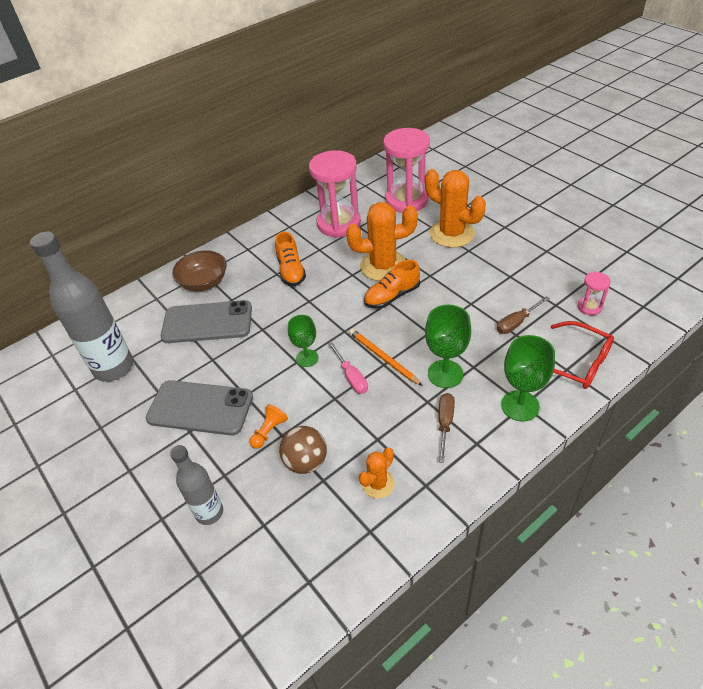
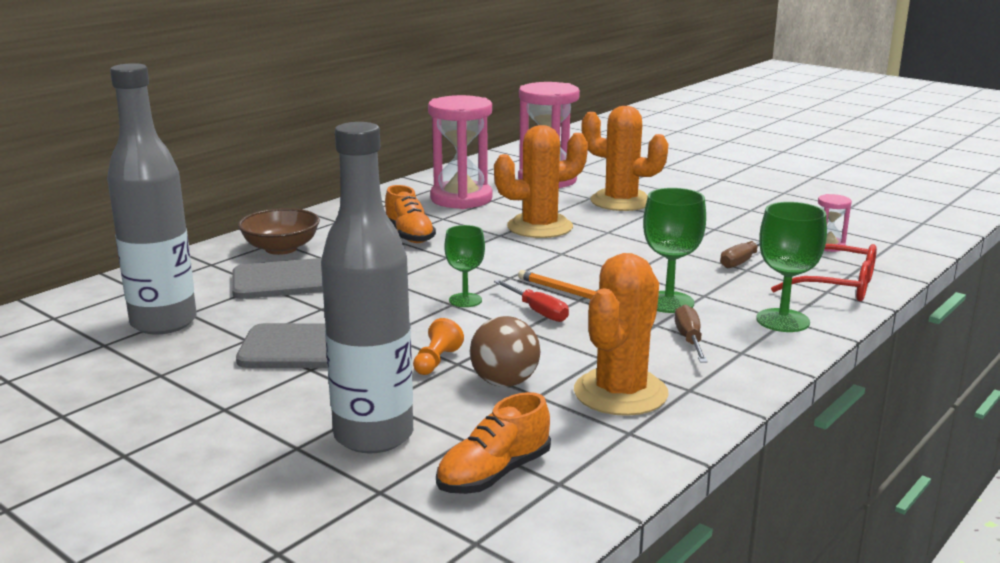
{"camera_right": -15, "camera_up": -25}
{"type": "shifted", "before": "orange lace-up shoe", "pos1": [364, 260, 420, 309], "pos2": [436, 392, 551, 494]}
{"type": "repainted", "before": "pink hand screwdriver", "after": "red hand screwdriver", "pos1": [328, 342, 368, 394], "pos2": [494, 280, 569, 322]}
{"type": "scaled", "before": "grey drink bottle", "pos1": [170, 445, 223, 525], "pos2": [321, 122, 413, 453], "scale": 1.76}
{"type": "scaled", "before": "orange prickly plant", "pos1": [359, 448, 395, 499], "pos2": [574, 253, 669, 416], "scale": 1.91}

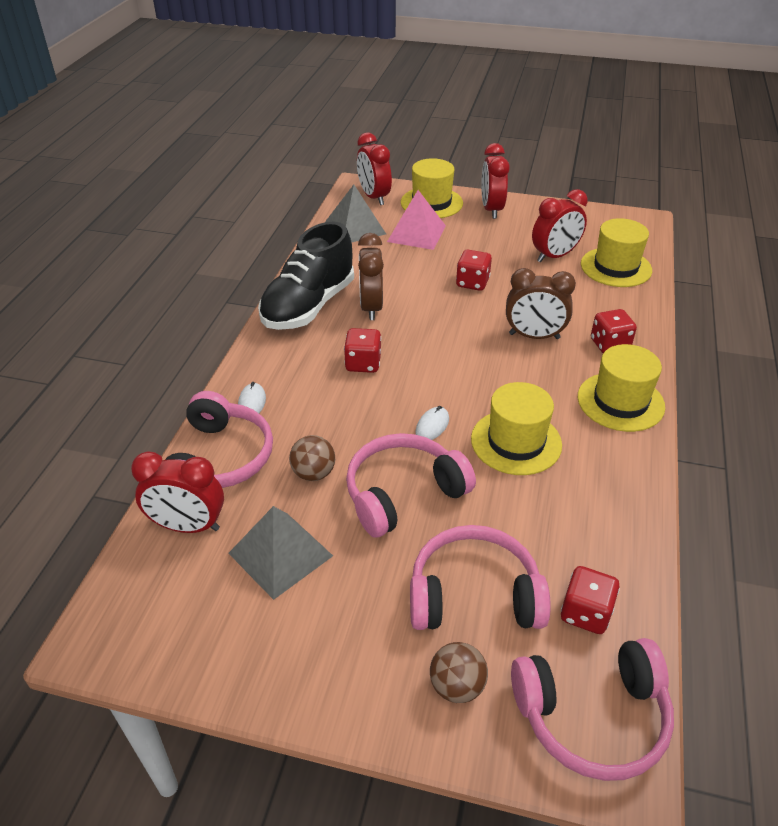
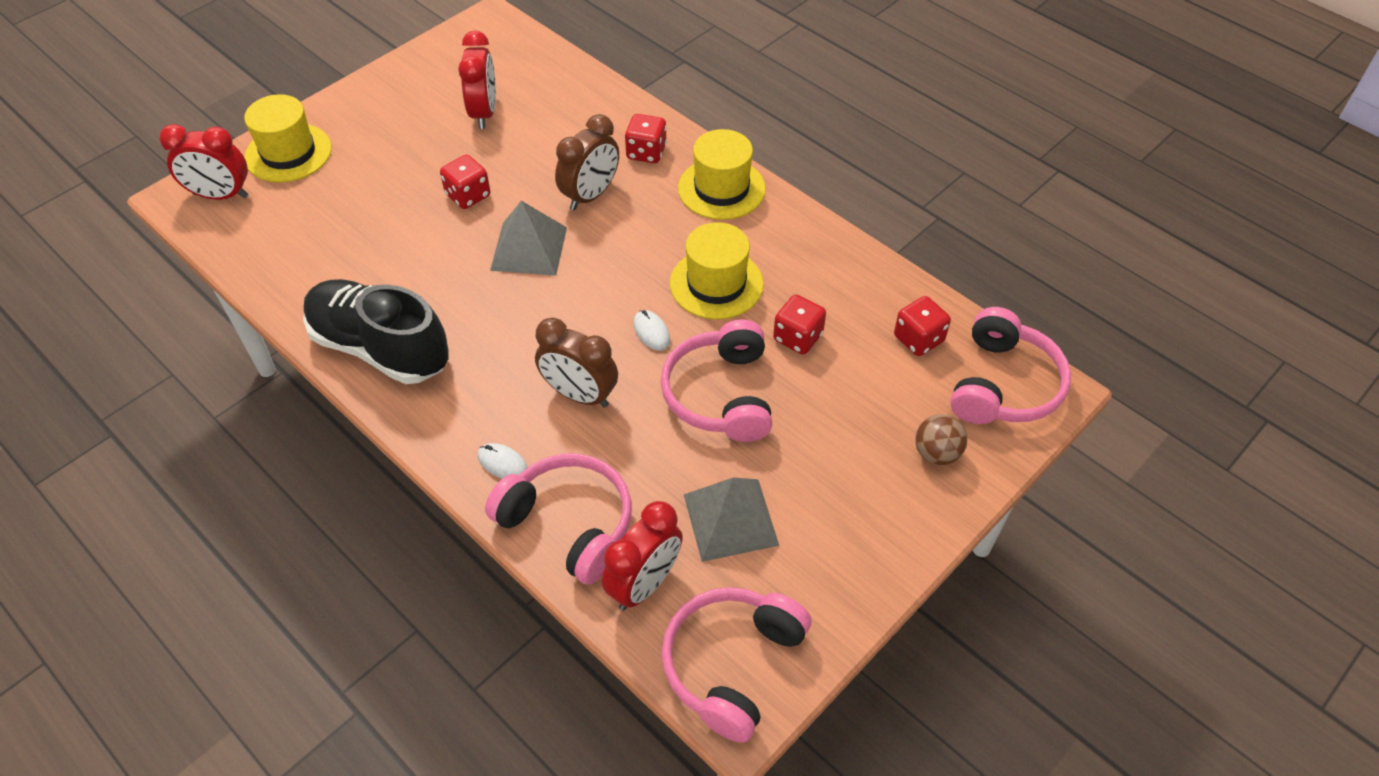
{"camera_right": -60, "camera_up": 10}
{"type": "gone", "before": "red bedside clock", "pos1": [481, 143, 510, 219]}
{"type": "shifted", "before": "grey pyramid shape", "pos1": [325, 185, 386, 242], "pos2": [490, 201, 567, 276]}
{"type": "gone", "before": "pink pyramid shape", "pos1": [387, 190, 446, 250]}
{"type": "gone", "before": "bright yellow hat", "pos1": [581, 218, 652, 287]}
{"type": "rotated", "before": "ebony lace-up shoe", "pos1": [258, 222, 354, 330], "pos2": [303, 279, 449, 384], "turn": 150}
{"type": "shifted", "before": "dark brown bedside clock", "pos1": [358, 233, 384, 320], "pos2": [535, 317, 618, 408]}
{"type": "shifted", "before": "red die", "pos1": [344, 328, 381, 373], "pos2": [773, 295, 826, 354]}
{"type": "gone", "before": "dark brown play ball", "pos1": [289, 435, 335, 481]}
{"type": "shifted", "before": "pink headphones", "pos1": [410, 525, 551, 630], "pos2": [661, 587, 811, 743]}

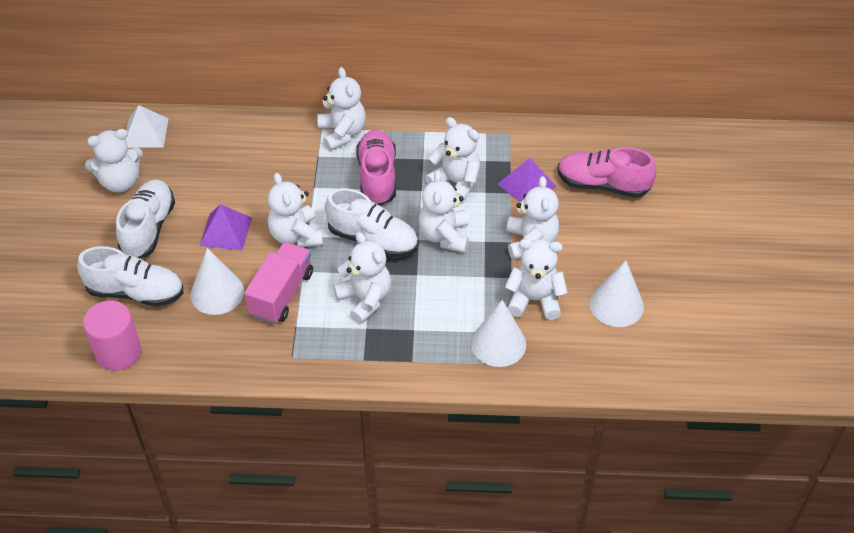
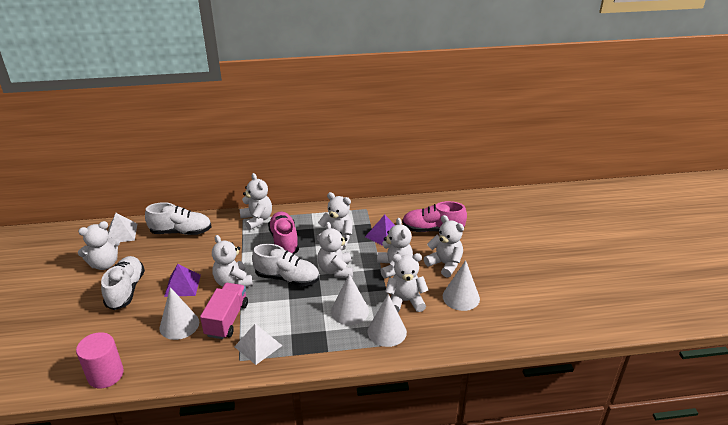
{"camera_right": -10, "camera_up": -15}
{"type": "shifted", "before": "pure white stuffed bear", "pos1": [333, 232, 391, 324], "pos2": [424, 215, 464, 278]}
{"type": "shifted", "before": "pure white lace-up shoe", "pos1": [77, 246, 183, 307], "pos2": [145, 202, 211, 235]}
{"type": "new", "after": "pure white cone shape", "pos2": [331, 274, 369, 325]}
{"type": "new", "after": "pure white pyramid shape", "pos2": [234, 324, 282, 365]}

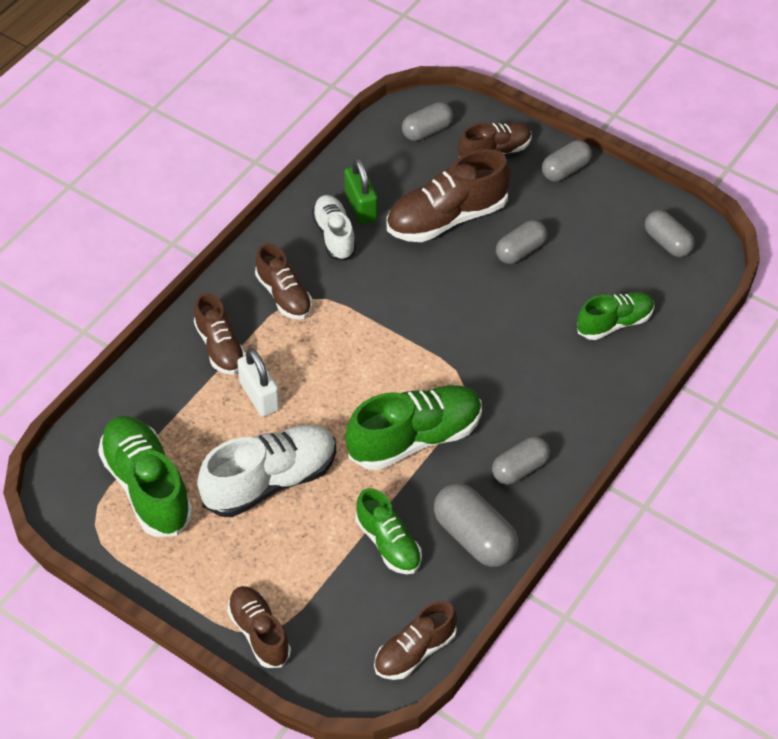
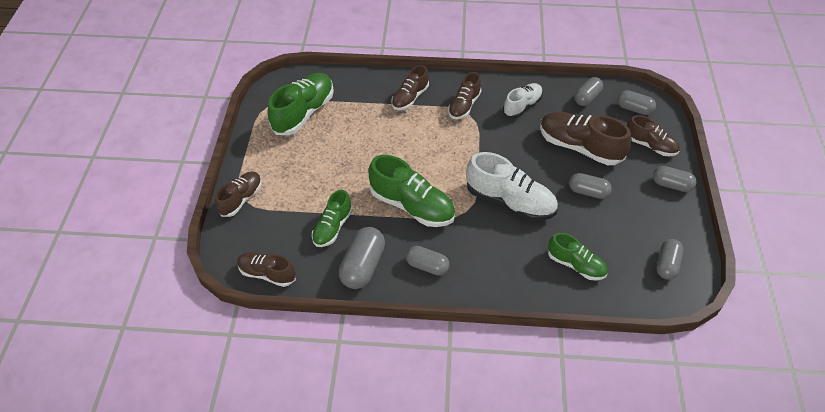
{"camera_right": 60, "camera_up": 0}
{"type": "gone", "before": "leaf-green padlock", "pos1": [344, 158, 378, 224]}
{"type": "gone", "before": "pure white padlock", "pos1": [237, 348, 280, 417]}
{"type": "shifted", "before": "pure white lace-up shoe", "pos1": [197, 425, 336, 517], "pos2": [466, 152, 558, 221]}
{"type": "new", "after": "grey capsule", "pos2": [574, 77, 603, 106]}

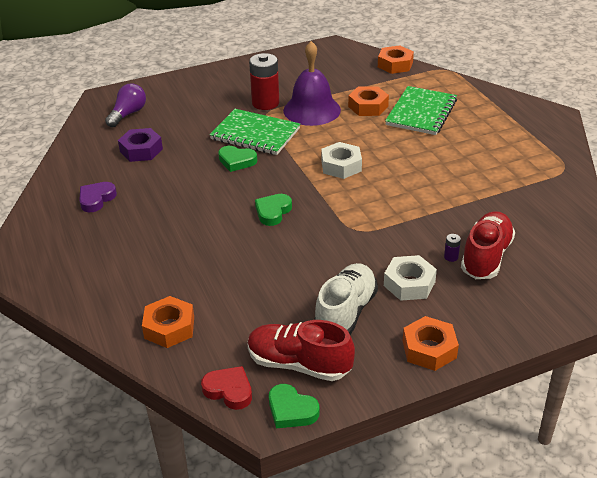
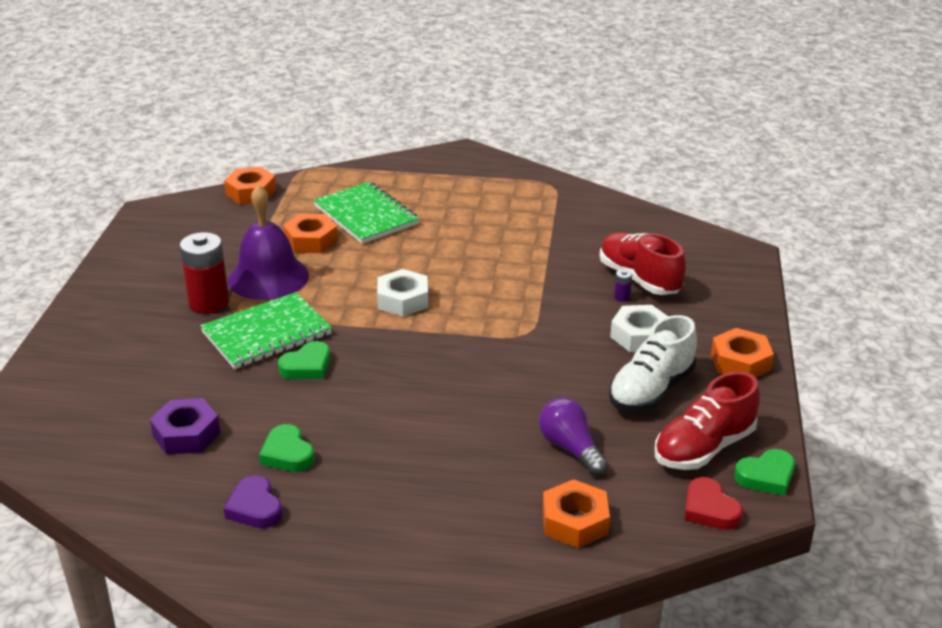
{"camera_right": -60, "camera_up": -5}
{"type": "shifted", "before": "royal purple lightbulb", "pos1": [105, 83, 146, 127], "pos2": [539, 398, 608, 475]}
{"type": "shifted", "before": "leaf-green heart", "pos1": [255, 194, 292, 226], "pos2": [259, 424, 315, 472]}
{"type": "rotated", "before": "pure white lace-up shoe", "pos1": [314, 263, 378, 335], "pos2": [609, 315, 697, 412], "turn": -105}
{"type": "rotated", "before": "red heart", "pos1": [201, 366, 252, 410], "pos2": [685, 477, 743, 530], "turn": -90}

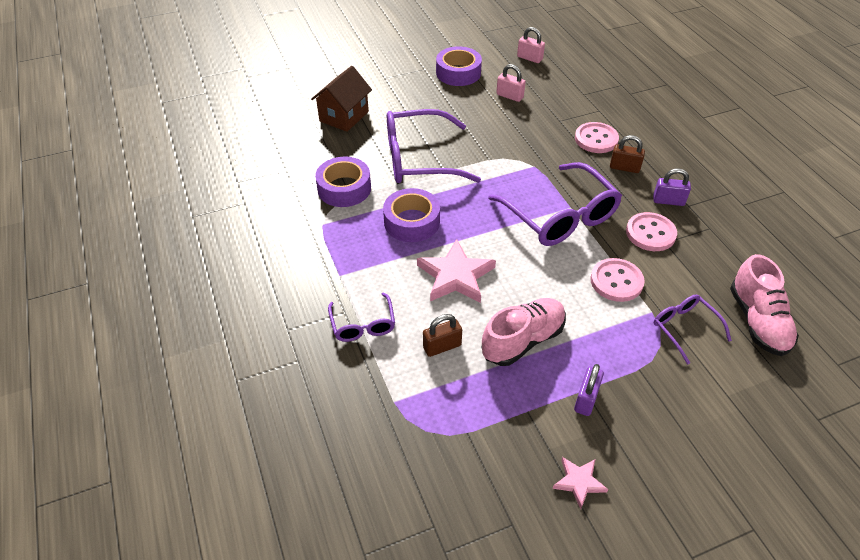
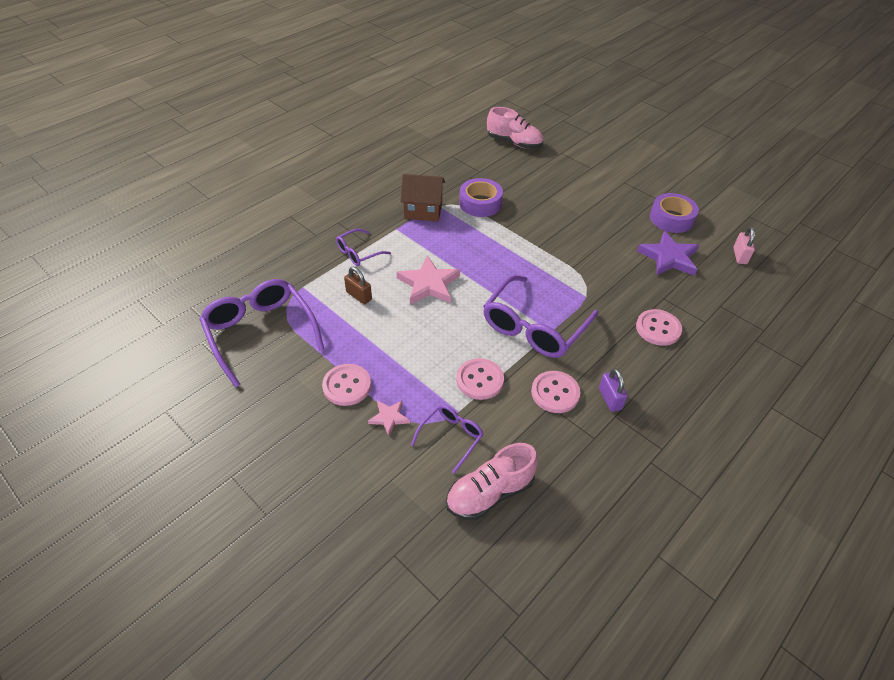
{"camera_right": 65, "camera_up": 0}
{"type": "swapped", "before": "pink padlock", "after": "royal purple five-pointed star", "pos1": [496, 64, 526, 102], "pos2": [637, 231, 699, 276]}
{"type": "shifted", "before": "dark brown house", "pos1": [311, 66, 372, 132], "pos2": [400, 174, 445, 221]}
{"type": "shifted", "before": "royal purple glasses", "pos1": [387, 109, 481, 183], "pos2": [199, 279, 324, 388]}
{"type": "gone", "before": "dark brown padlock", "pos1": [610, 135, 645, 173]}
{"type": "gone", "before": "royal purple roll of tape", "pos1": [383, 188, 440, 242]}
{"type": "shifted", "before": "pink lace-up shoe", "pos1": [481, 298, 566, 366], "pos2": [487, 107, 544, 149]}
{"type": "swapped", "before": "royal purple padlock", "after": "pink sewing button", "pos1": [574, 364, 604, 416], "pos2": [322, 364, 371, 406]}
{"type": "shifted", "before": "pink five-pointed star", "pos1": [552, 457, 608, 509], "pos2": [368, 401, 410, 436]}

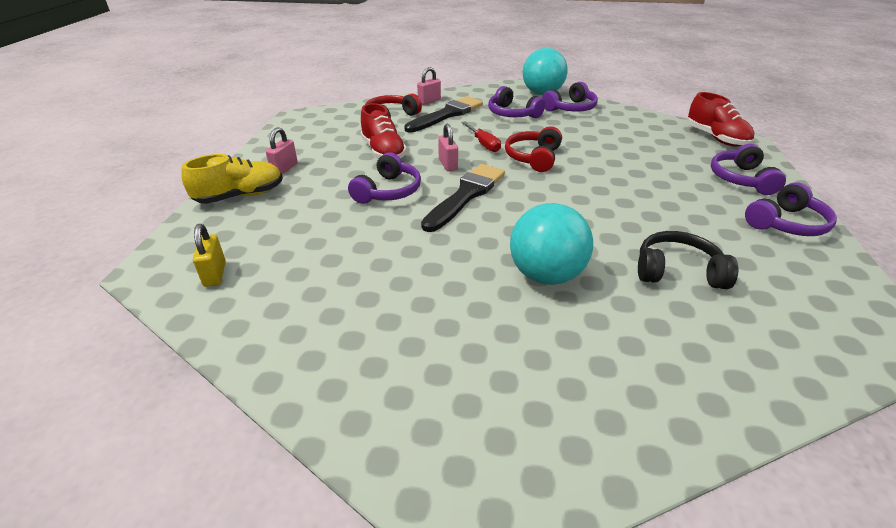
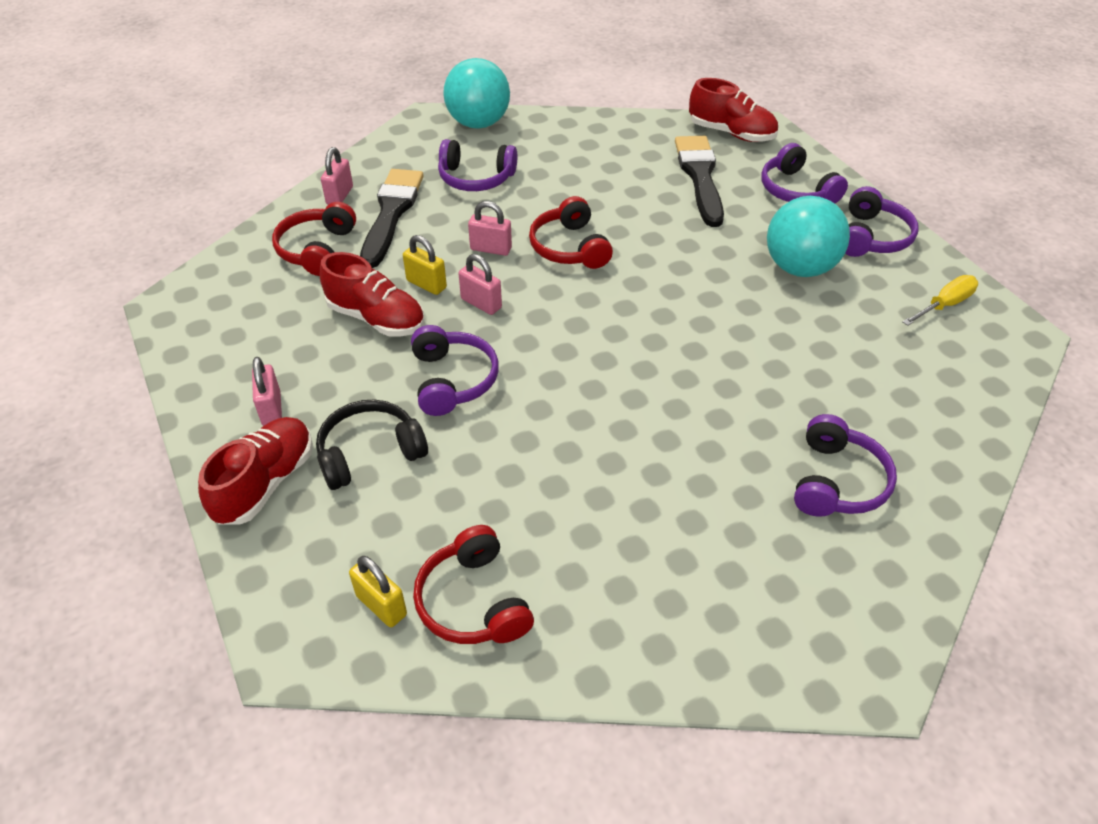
{"camera_right": -35, "camera_up": 10}
{"type": "shifted", "before": "royal purple headphones", "pos1": [542, 82, 598, 112], "pos2": [794, 414, 897, 517]}
{"type": "swapped", "before": "red hand screwdriver", "after": "pink padlock", "pos1": [461, 121, 501, 152], "pos2": [468, 201, 512, 256]}
{"type": "repainted", "before": "bright yellow lace-up shoe", "after": "red lace-up shoe", "pos1": [181, 154, 283, 204], "pos2": [198, 417, 313, 525]}
{"type": "shifted", "before": "ebony brush", "pos1": [421, 164, 505, 232], "pos2": [675, 136, 724, 227]}
{"type": "shifted", "before": "turquoise play ball", "pos1": [510, 203, 593, 285], "pos2": [767, 196, 850, 277]}
{"type": "shifted", "before": "ebony headphones", "pos1": [638, 231, 738, 289], "pos2": [316, 399, 428, 490]}
{"type": "new", "after": "bright yellow padlock", "pos2": [403, 235, 447, 295]}
{"type": "new", "after": "bright yellow hand screwdriver", "pos2": [903, 275, 978, 326]}
{"type": "new", "after": "red headphones", "pos2": [413, 525, 534, 644]}

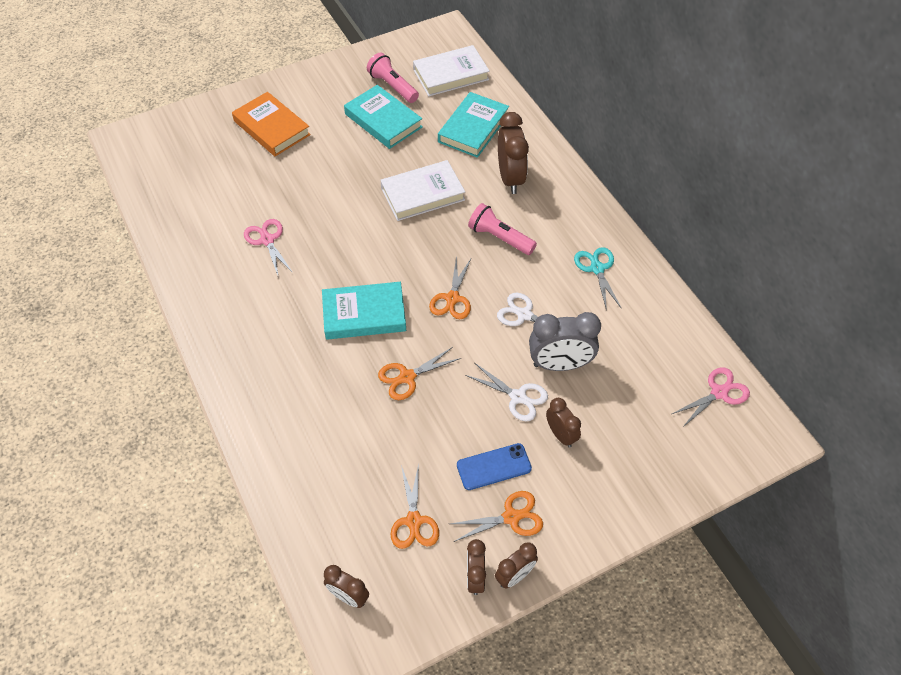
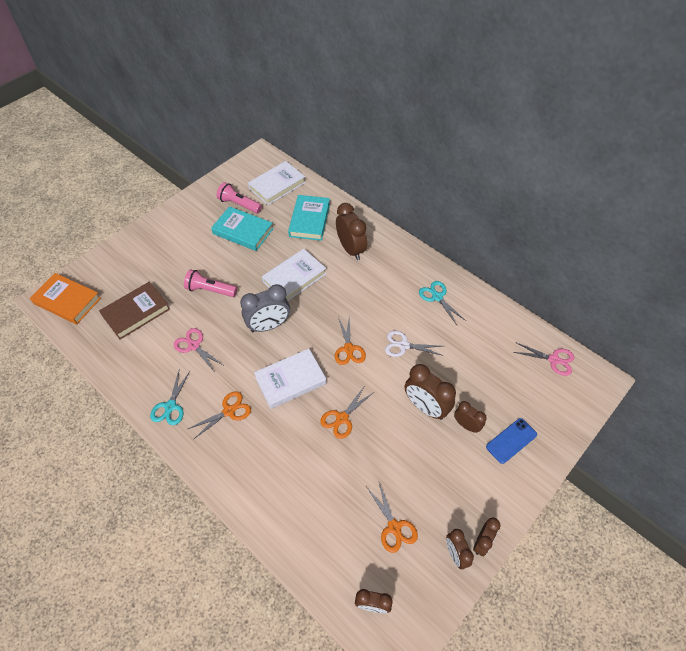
{"camera_right": -20, "camera_up": 0}
{"type": "shifted", "before": "orange hardcover", "pos1": [232, 92, 311, 156], "pos2": [30, 273, 101, 325]}
{"type": "shifted", "before": "pink pocket torch", "pos1": [468, 203, 537, 255], "pos2": [184, 269, 237, 297]}
{"type": "repainted", "before": "turquoise hardcover", "after": "pure white hardcover", "pos1": [322, 282, 406, 340], "pos2": [254, 349, 327, 409]}
{"type": "shifted", "before": "grey bedside clock", "pos1": [529, 312, 601, 371], "pos2": [240, 284, 290, 332]}
{"type": "swapped", "before": "pure white shears", "after": "dark brown bedside clock", "pos1": [465, 363, 548, 422], "pos2": [405, 364, 456, 420]}
{"type": "rotated", "before": "pink shears", "pos1": [672, 367, 750, 428], "pos2": [513, 342, 574, 376], "turn": 75}
{"type": "shifted", "before": "royal blue phone", "pos1": [457, 443, 532, 490], "pos2": [486, 418, 537, 464]}
{"type": "shifted", "before": "orange shears", "pos1": [451, 491, 543, 542], "pos2": [188, 391, 251, 439]}
{"type": "new", "after": "dark brown hardcover", "pos2": [99, 282, 170, 340]}
{"type": "new", "after": "turquoise shears", "pos2": [150, 370, 191, 425]}

